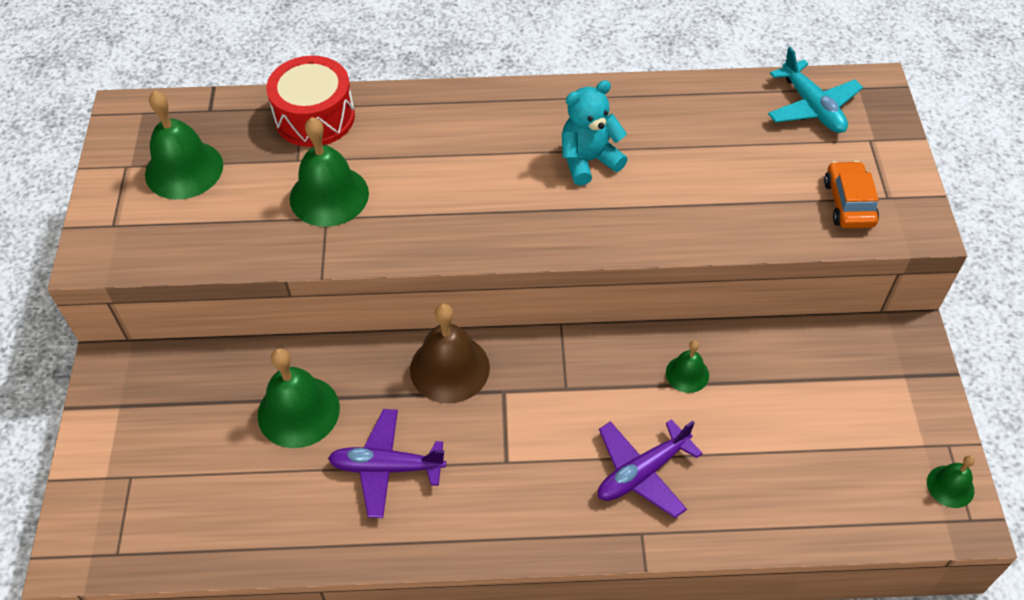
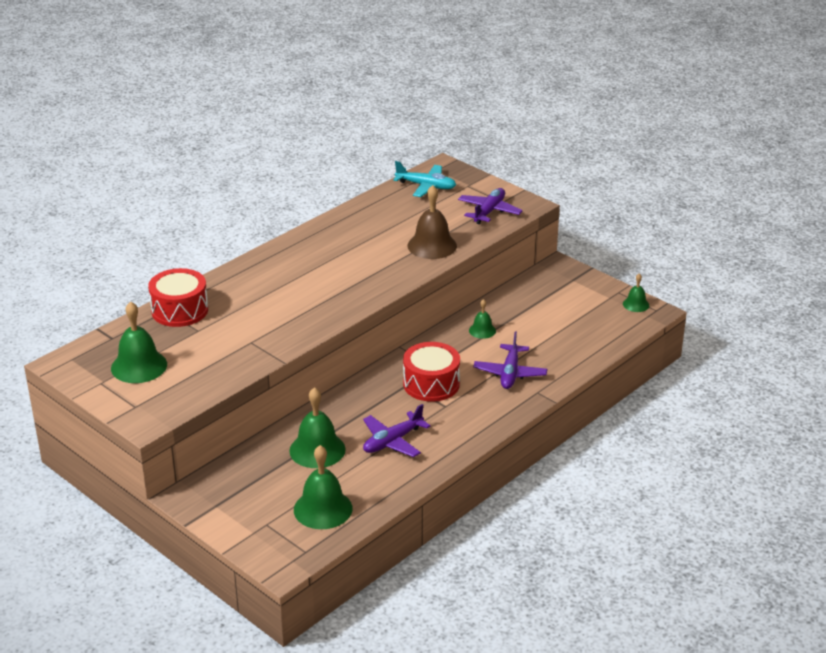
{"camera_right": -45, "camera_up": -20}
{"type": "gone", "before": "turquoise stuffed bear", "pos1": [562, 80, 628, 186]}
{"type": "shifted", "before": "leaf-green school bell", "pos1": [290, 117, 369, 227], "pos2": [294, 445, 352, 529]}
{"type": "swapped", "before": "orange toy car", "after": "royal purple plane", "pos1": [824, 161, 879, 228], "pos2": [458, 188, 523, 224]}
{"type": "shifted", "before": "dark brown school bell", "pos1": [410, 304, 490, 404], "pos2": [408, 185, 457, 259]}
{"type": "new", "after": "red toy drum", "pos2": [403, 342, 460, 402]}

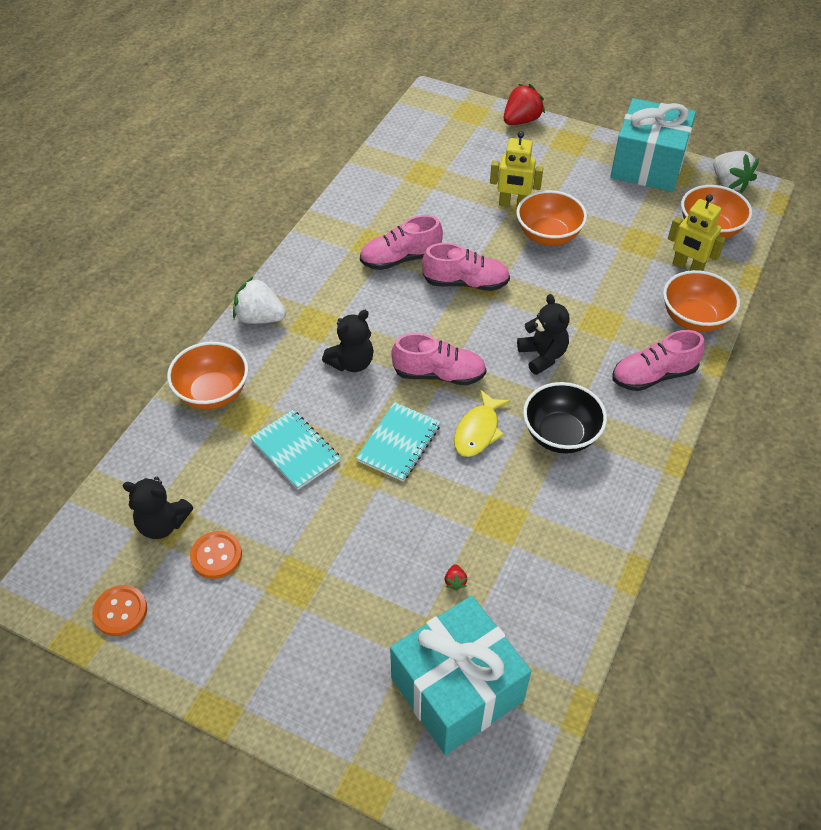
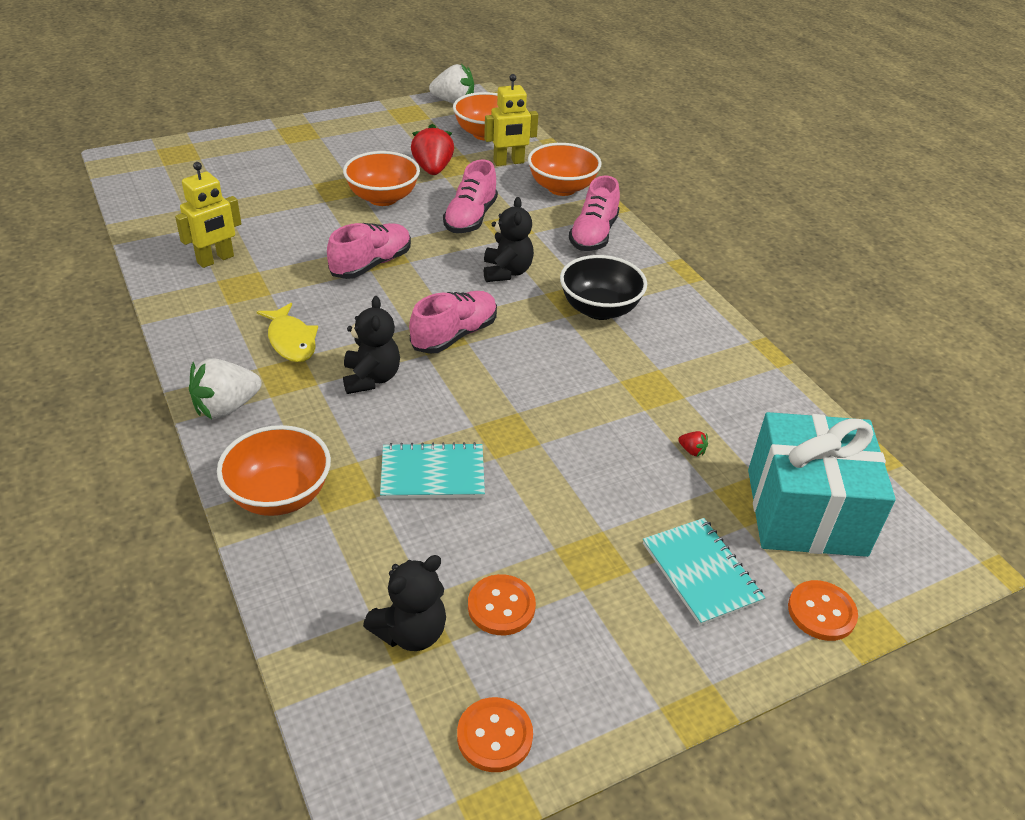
{"camera_right": -55, "camera_up": -10}
{"type": "shifted", "before": "red toy strawberry", "pos1": [504, 84, 545, 125], "pos2": [411, 124, 454, 175]}
{"type": "gone", "before": "turquoise gift", "pos1": [610, 98, 696, 192]}
{"type": "shifted", "before": "bright yellow robot figure", "pos1": [490, 131, 543, 207], "pos2": [175, 162, 241, 268]}
{"type": "shifted", "before": "pink lace-up shoe", "pos1": [360, 215, 443, 270], "pos2": [443, 159, 498, 233]}
{"type": "rotated", "before": "ebony stuffed bear", "pos1": [517, 294, 570, 375], "pos2": [484, 197, 534, 282], "turn": 75}
{"type": "shifted", "before": "bright yellow fish figure", "pos1": [454, 390, 510, 457], "pos2": [257, 303, 318, 362]}
{"type": "shifted", "before": "turquoise exercise book", "pos1": [356, 402, 441, 482], "pos2": [643, 518, 766, 626]}
{"type": "new", "after": "orange sewing button", "pos2": [788, 580, 858, 641]}

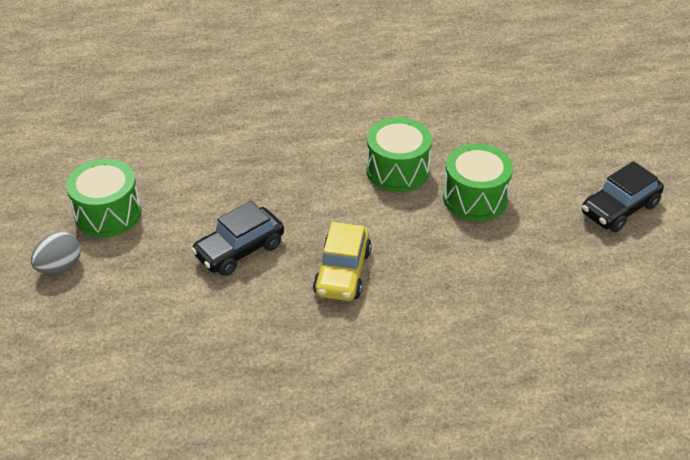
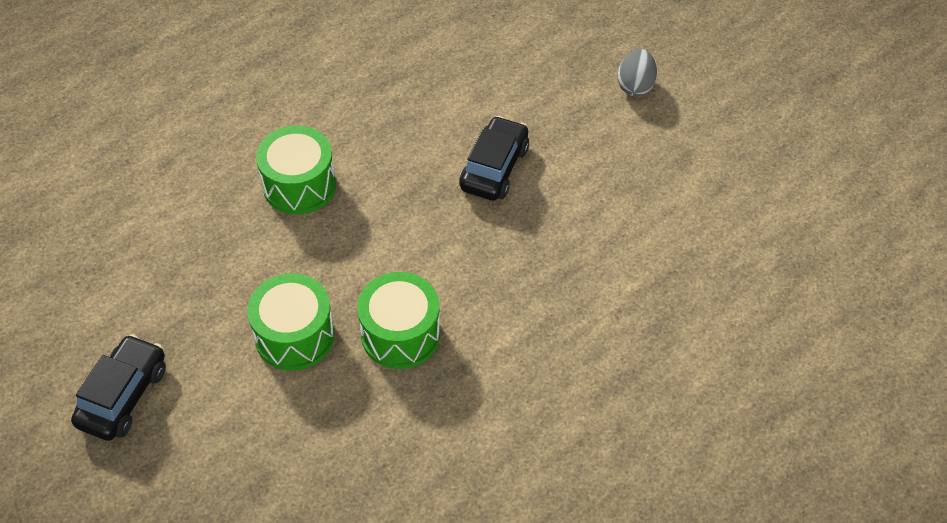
{"camera_right": 150, "camera_up": 10}
{"type": "shifted", "before": "leaf-green toy drum", "pos1": [66, 159, 141, 237], "pos2": [256, 126, 336, 215]}
{"type": "gone", "before": "bright yellow toy car", "pos1": [313, 222, 372, 301]}

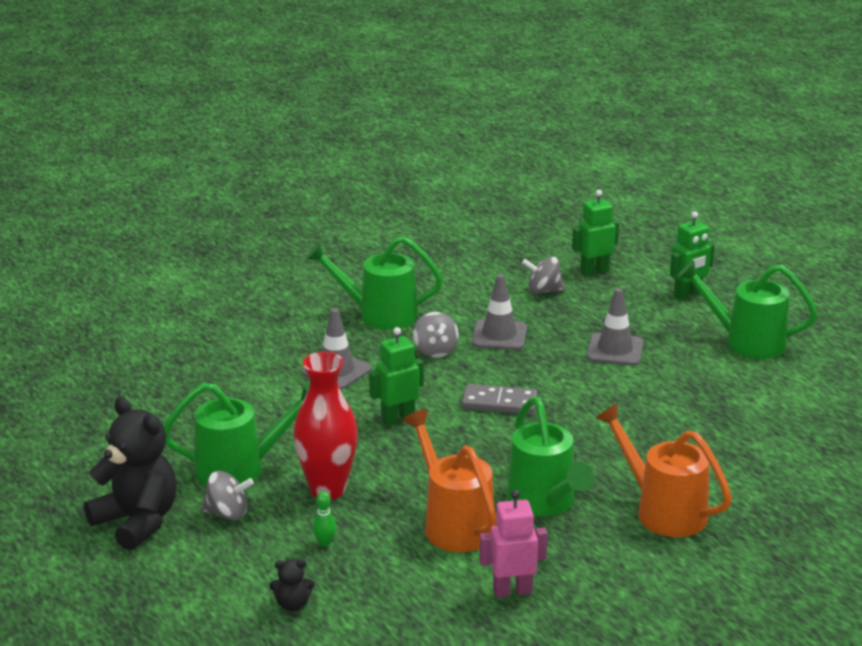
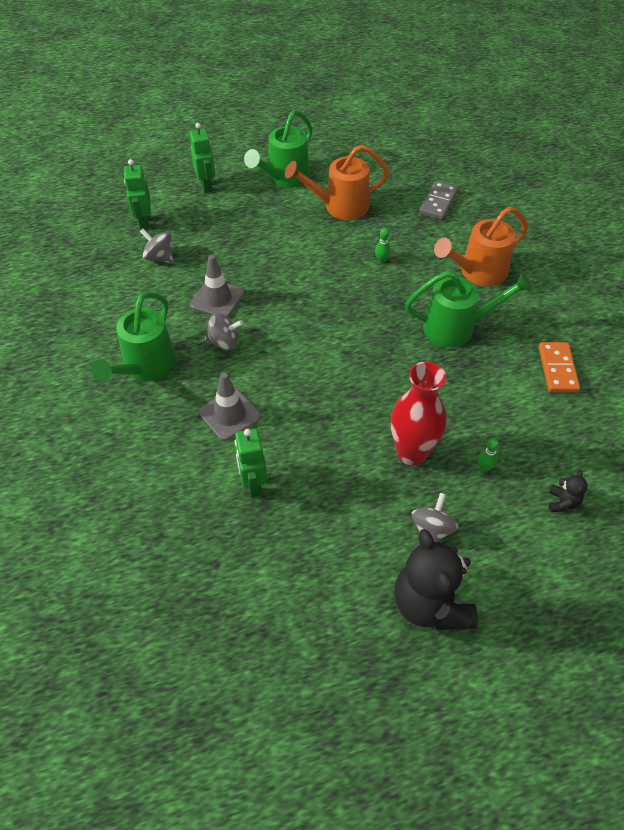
{"camera_right": -75, "camera_up": 25}
{"type": "rotated", "before": "grey whirligig", "pos1": [522, 256, 565, 294], "pos2": [140, 229, 174, 264], "turn": 105}
{"type": "gone", "before": "grey safety cone", "pos1": [586, 288, 644, 366]}
{"type": "shifted", "before": "leaf-green robot figure", "pos1": [369, 327, 424, 425], "pos2": [235, 428, 267, 498]}
{"type": "gone", "before": "leaf-green watering pot", "pos1": [164, 383, 310, 486]}
{"type": "shifted", "before": "grey domino tile", "pos1": [462, 384, 538, 415], "pos2": [419, 181, 458, 220]}
{"type": "rotated", "before": "ebony stuffed bear", "pos1": [84, 397, 177, 551], "pos2": [394, 529, 478, 630], "turn": -75}
{"type": "shifted", "before": "orange watering pot", "pos1": [403, 409, 496, 552], "pos2": [285, 145, 389, 220]}
{"type": "swapped", "before": "pink robot figure", "after": "orange domino tile", "pos1": [479, 490, 547, 597], "pos2": [539, 342, 580, 393]}
{"type": "new", "after": "leaf-green bowling pin", "pos2": [375, 228, 391, 263]}

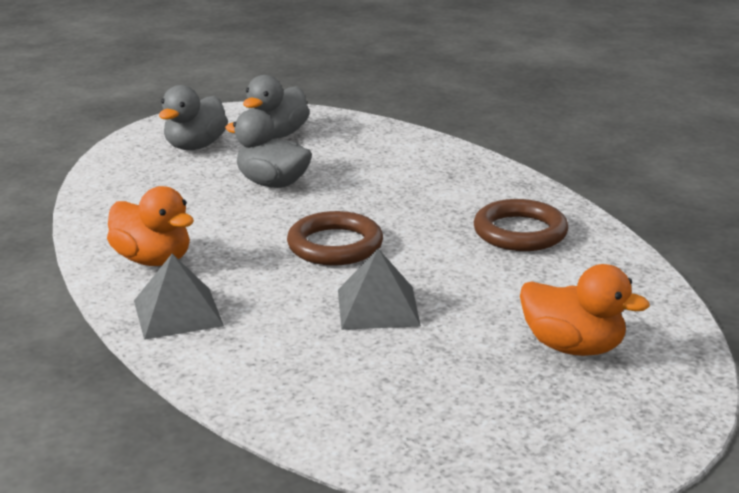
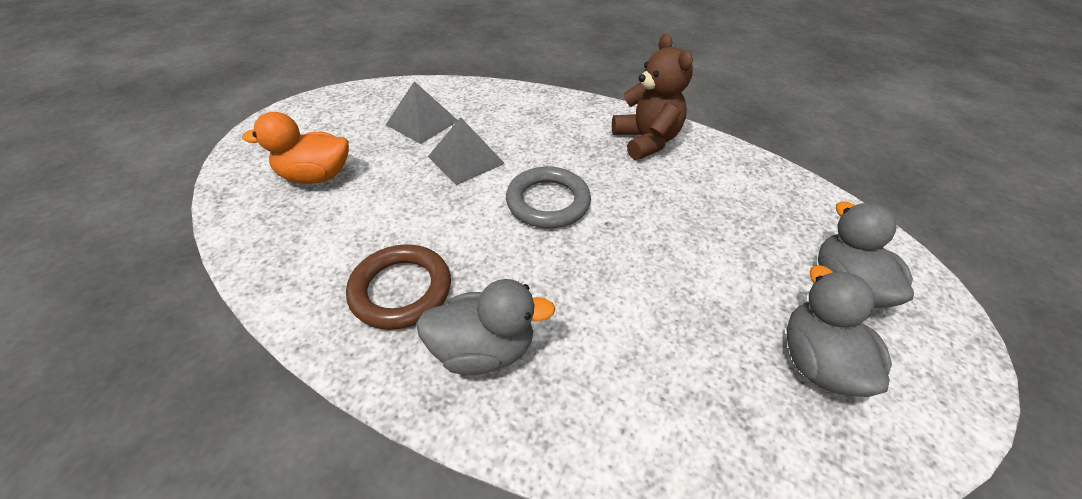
{"camera_right": 145, "camera_up": 20}
{"type": "shifted", "before": "grey duck", "pos1": [225, 109, 312, 188], "pos2": [416, 279, 556, 375]}
{"type": "swapped", "before": "orange duck", "after": "dark brown stuffed bear", "pos1": [107, 186, 194, 266], "pos2": [612, 34, 693, 160]}
{"type": "repainted", "before": "dark brown hoop", "after": "grey hoop", "pos1": [287, 211, 383, 266], "pos2": [506, 167, 591, 228]}
{"type": "shifted", "before": "grey pyramid shape", "pos1": [134, 254, 224, 340], "pos2": [386, 81, 458, 144]}

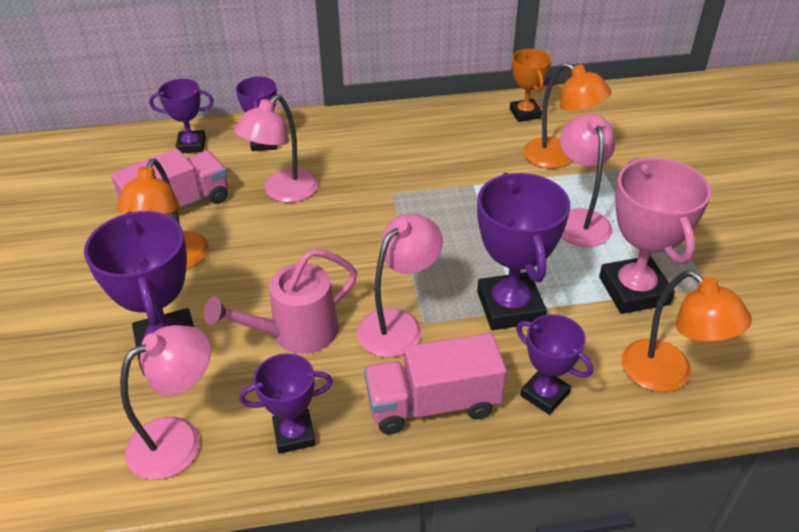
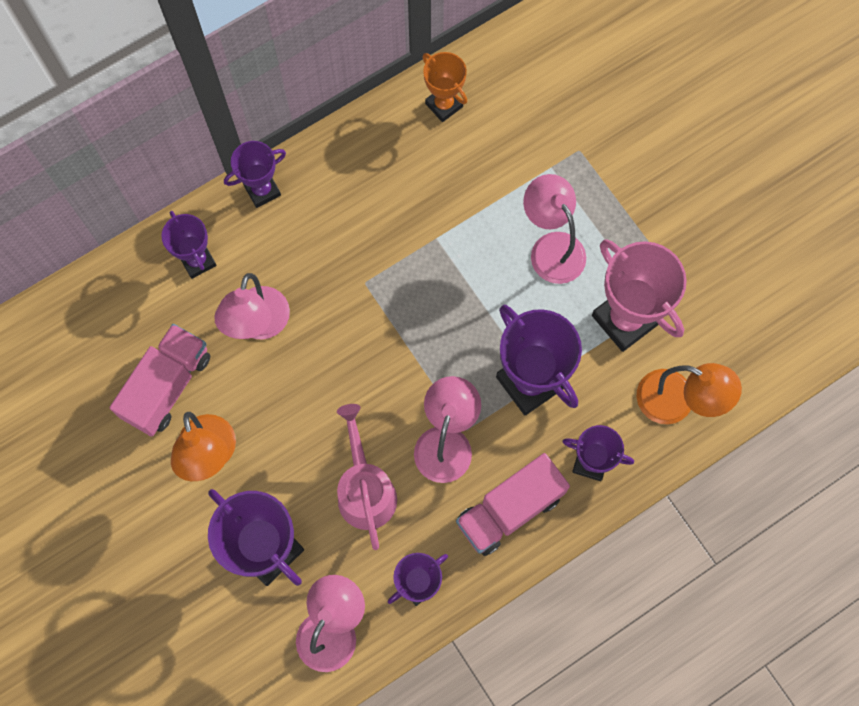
{"camera_right": -25, "camera_up": 30}
{"type": "gone", "before": "orange reading lamp", "pos1": [523, 62, 612, 169]}
{"type": "shifted", "before": "royal purple prize cup", "pos1": [149, 79, 214, 153], "pos2": [224, 141, 286, 208]}
{"type": "rotated", "before": "pink watering pot", "pos1": [204, 249, 357, 354], "pos2": [337, 404, 397, 550], "turn": 135}

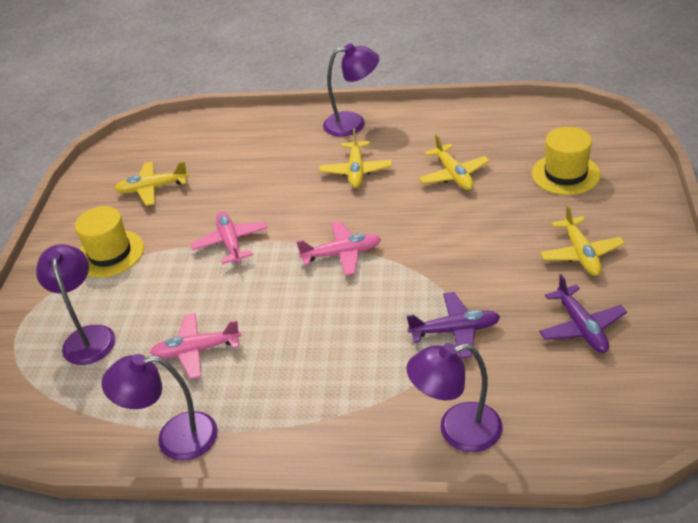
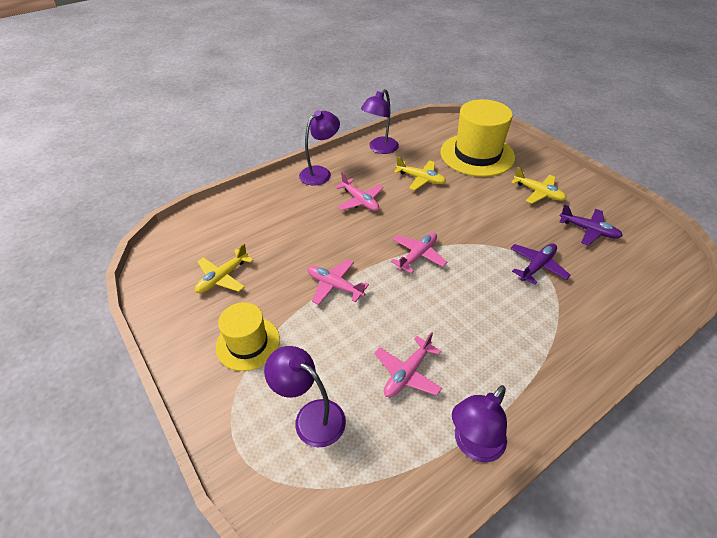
{"camera_right": -45, "camera_up": 5}
{"type": "scaled", "before": "bright yellow hat", "pos1": [532, 127, 601, 195], "pos2": [441, 99, 515, 177], "scale": 1.7}
{"type": "repainted", "before": "bright yellow plane", "after": "pink plane", "pos1": [320, 128, 392, 188], "pos2": [335, 172, 383, 211]}
{"type": "shifted", "before": "royal purple reading lamp", "pos1": [407, 343, 503, 452], "pos2": [361, 89, 399, 154]}

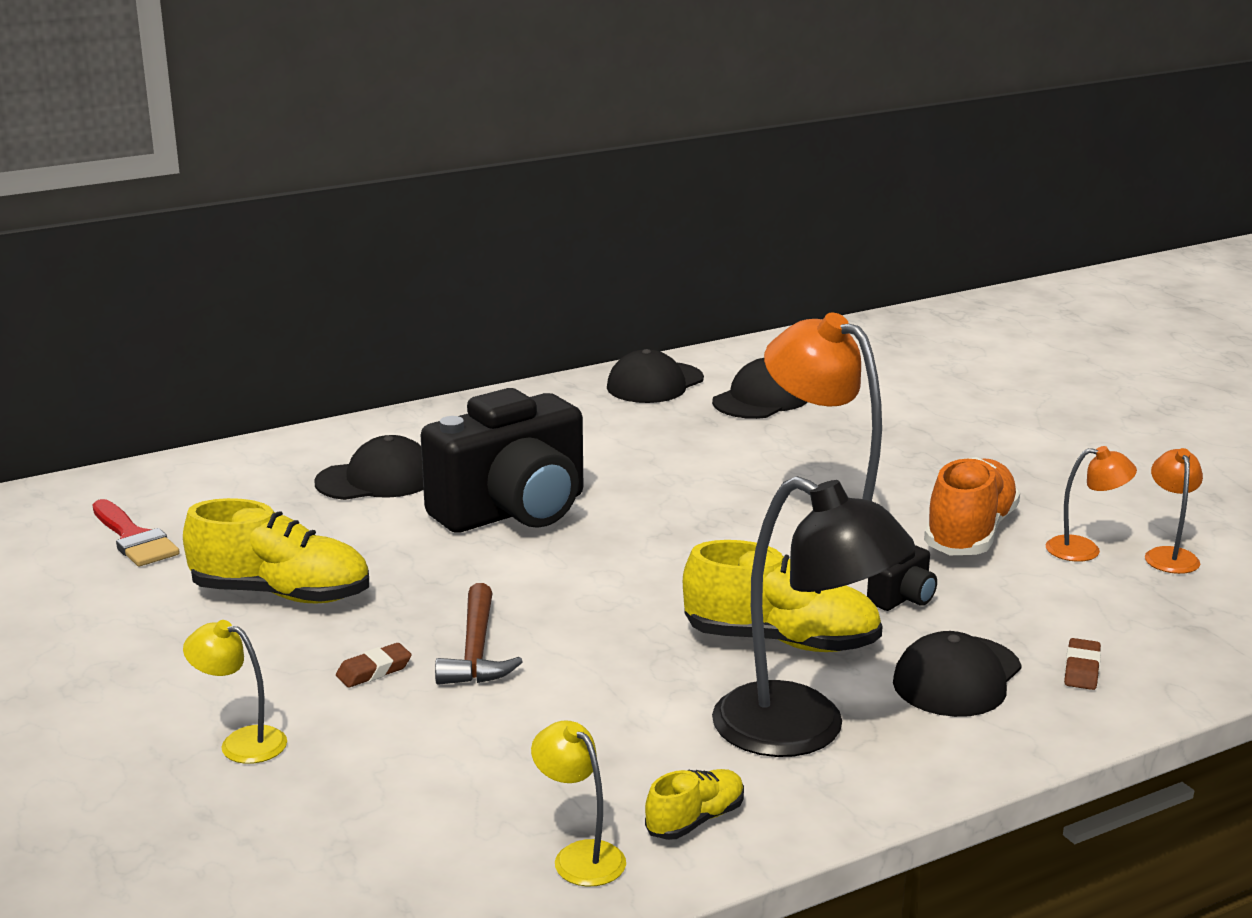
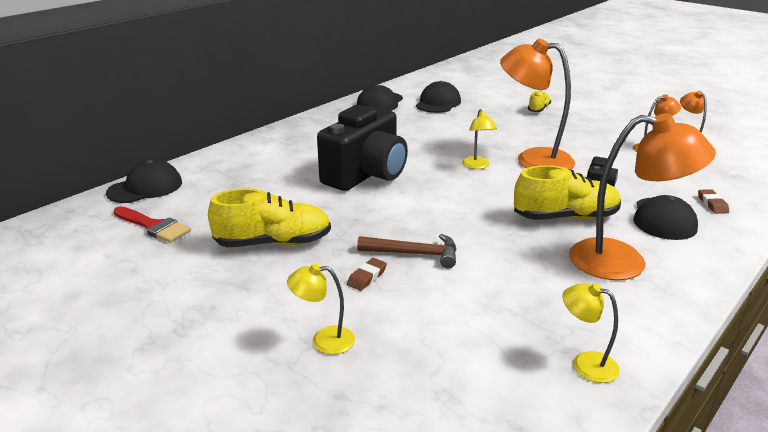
{"camera_right": -20, "camera_up": 5}
{"type": "shifted", "before": "ebony peaked cap", "pos1": [314, 435, 424, 500], "pos2": [106, 159, 182, 203]}
{"type": "gone", "before": "orange lace-up shoe", "pos1": [924, 457, 1020, 555]}
{"type": "repainted", "before": "ebony reading lamp", "after": "orange reading lamp", "pos1": [712, 476, 915, 757], "pos2": [569, 113, 716, 280]}
{"type": "rotated", "before": "dark brown hammer", "pos1": [435, 583, 523, 685], "pos2": [357, 234, 457, 269], "turn": -60}
{"type": "shifted", "before": "bright yellow lace-up shoe", "pos1": [645, 769, 744, 840], "pos2": [528, 91, 551, 112]}
{"type": "new", "after": "bright yellow reading lamp", "pos2": [462, 109, 497, 169]}

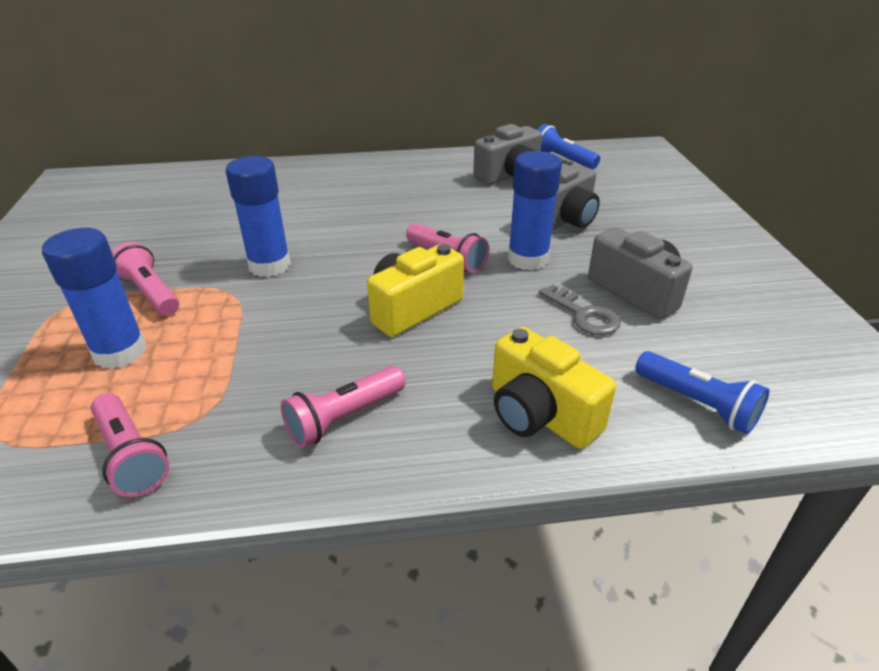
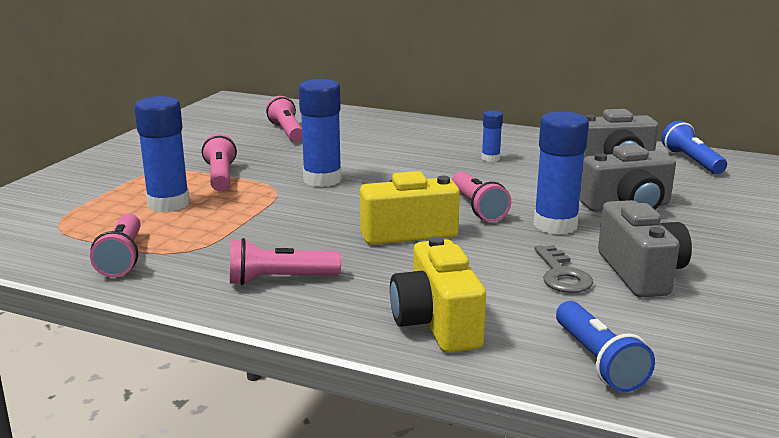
{"camera_right": 30, "camera_up": -15}
{"type": "new", "after": "pink pocket torch", "pos2": [266, 96, 302, 142]}
{"type": "new", "after": "royal blue glue stick", "pos2": [482, 110, 503, 162]}

